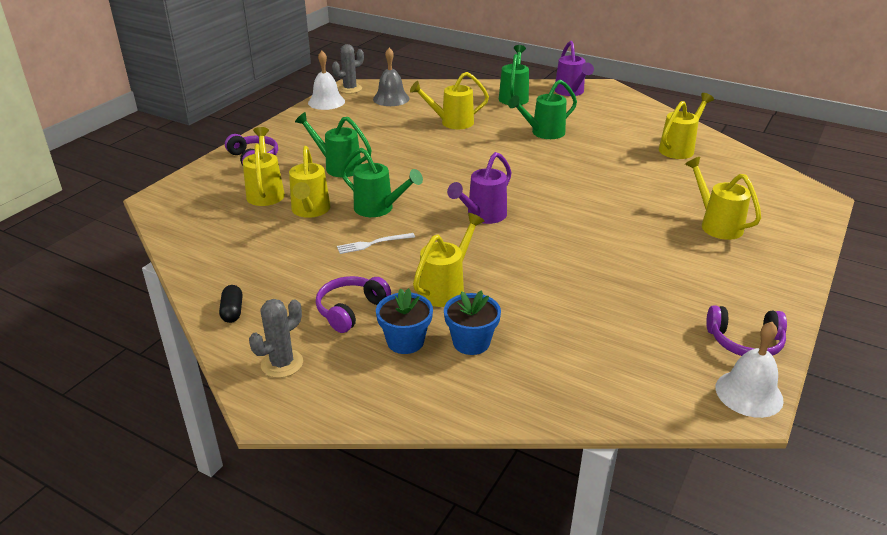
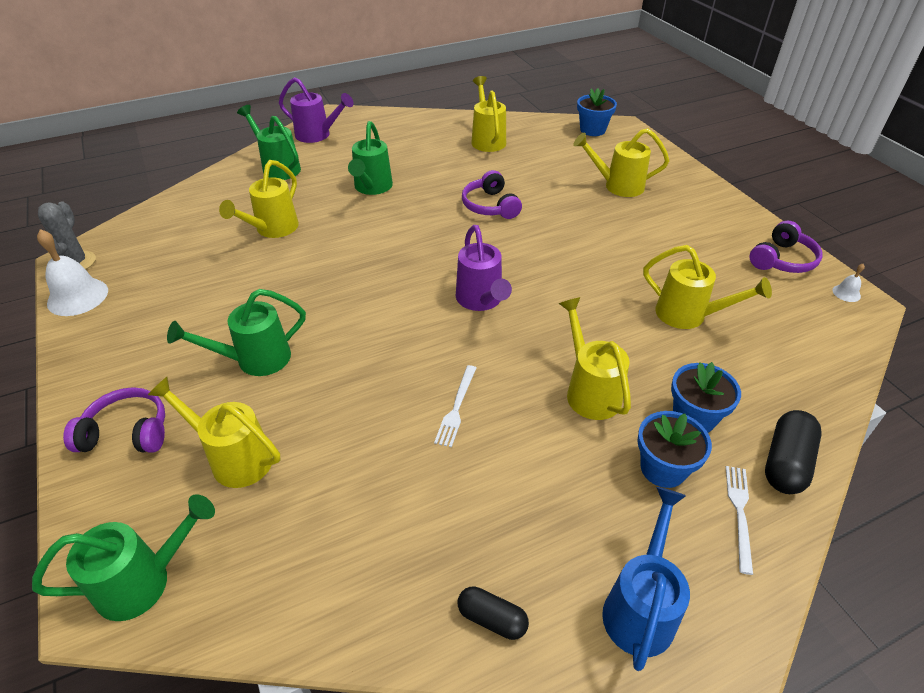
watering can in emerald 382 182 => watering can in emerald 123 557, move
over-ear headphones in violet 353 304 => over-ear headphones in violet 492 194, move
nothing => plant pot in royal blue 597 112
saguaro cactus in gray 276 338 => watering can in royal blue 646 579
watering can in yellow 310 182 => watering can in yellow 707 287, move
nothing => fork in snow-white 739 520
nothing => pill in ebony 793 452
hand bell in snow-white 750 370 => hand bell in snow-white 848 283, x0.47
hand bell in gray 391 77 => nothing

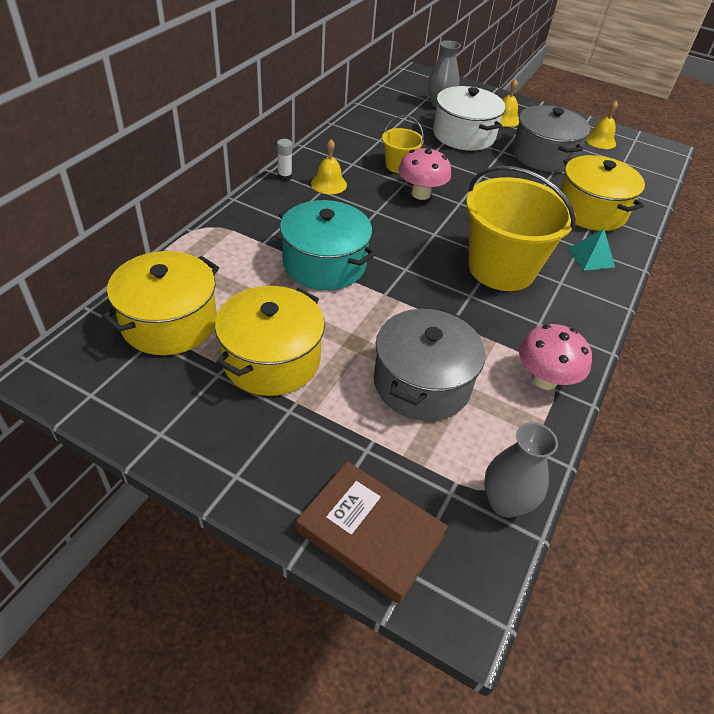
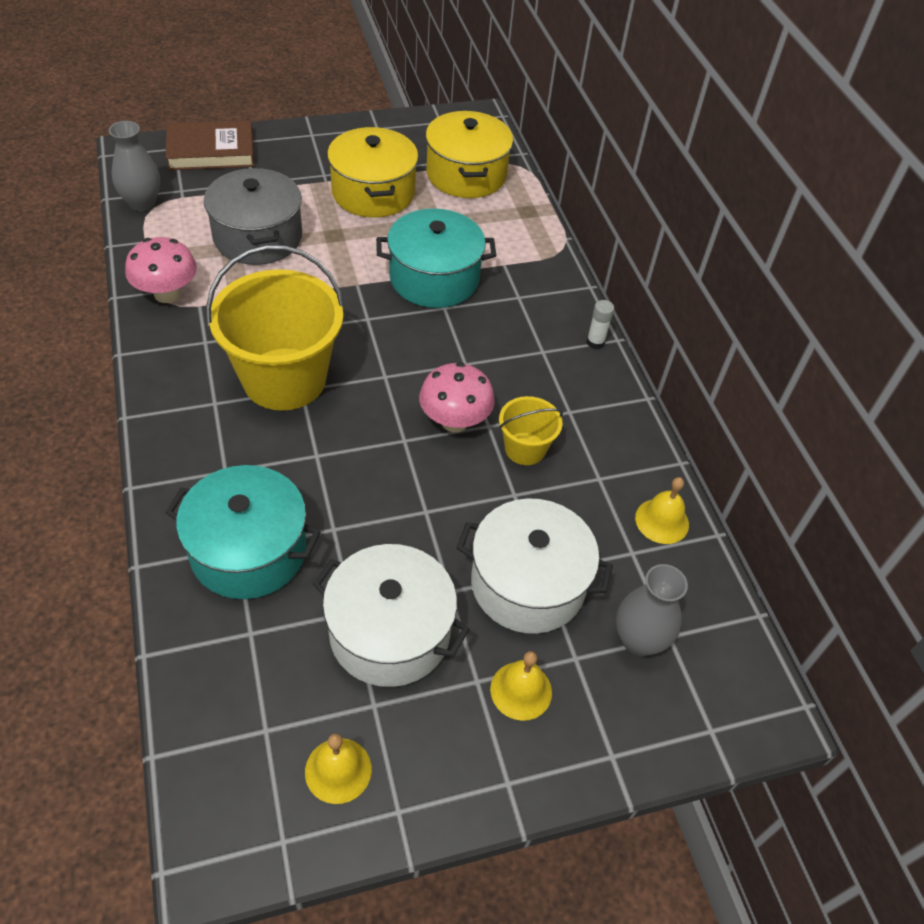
stockpot in yellow 602 193 => stockpot in aqua 243 532
stockpot in gray 551 138 => stockpot in snow-white 391 615
hand bell in yellow 329 166 => hand bell in yellow 662 510, move
solid pyramid in aqua 591 250 => nothing

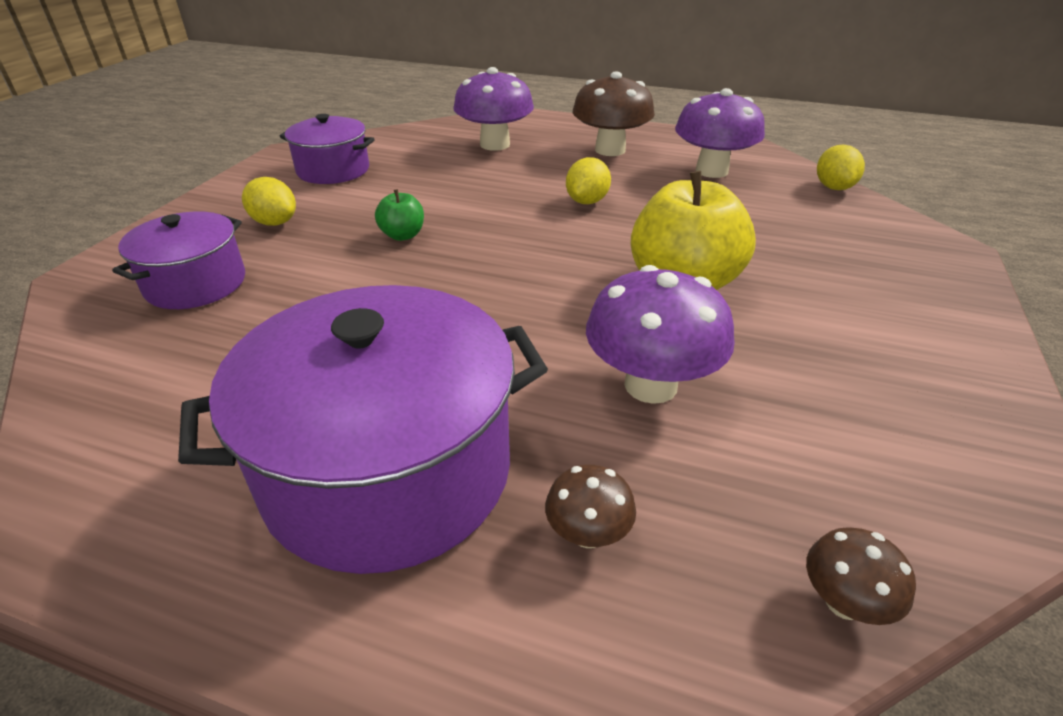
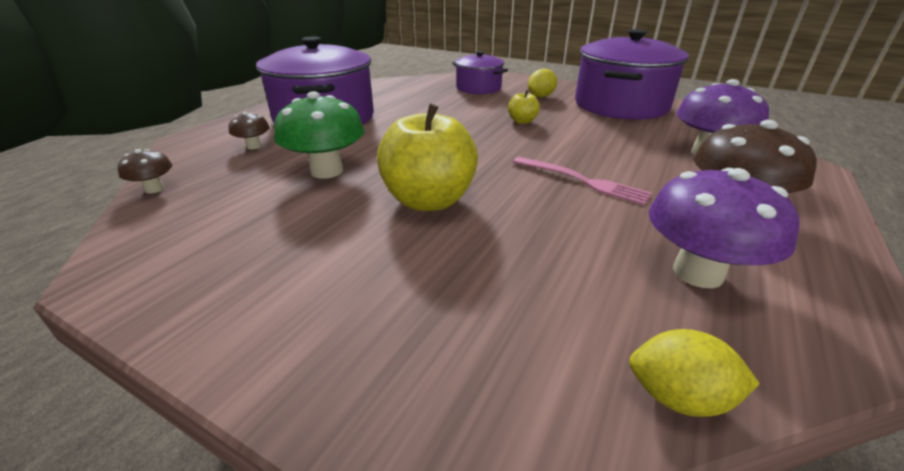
fungus in violet 660 334 => fungus in emerald 319 135
toy apple in emerald 399 215 => toy apple in yellow 524 107
toy lemon in yellow 588 180 => fork in pink 582 181
stockpot in violet 327 149 => stockpot in violet 632 74, x1.79

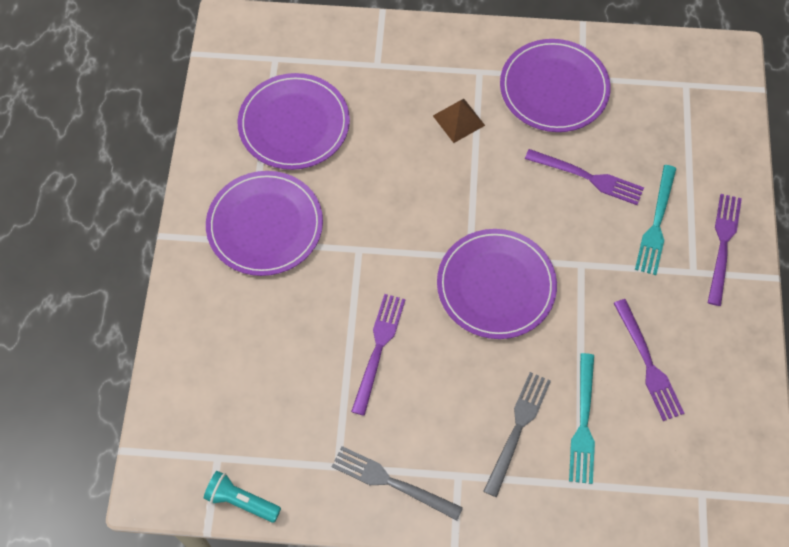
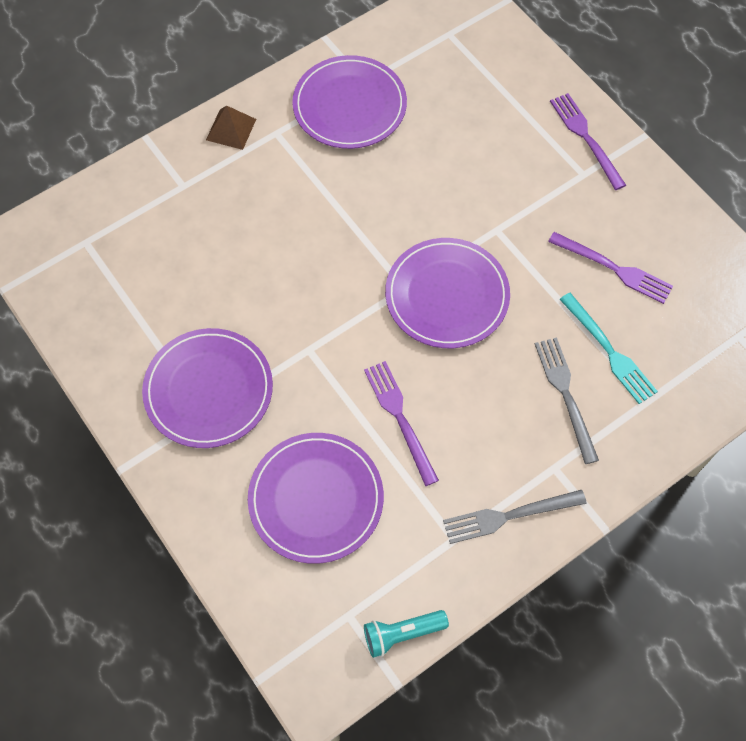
solid pyramid in brown 459 121 => solid pyramid in brown 231 127, move
plate in violet 293 121 => plate in violet 316 498, move
fork in violet 584 177 => nothing
fork in aqua 655 220 => nothing

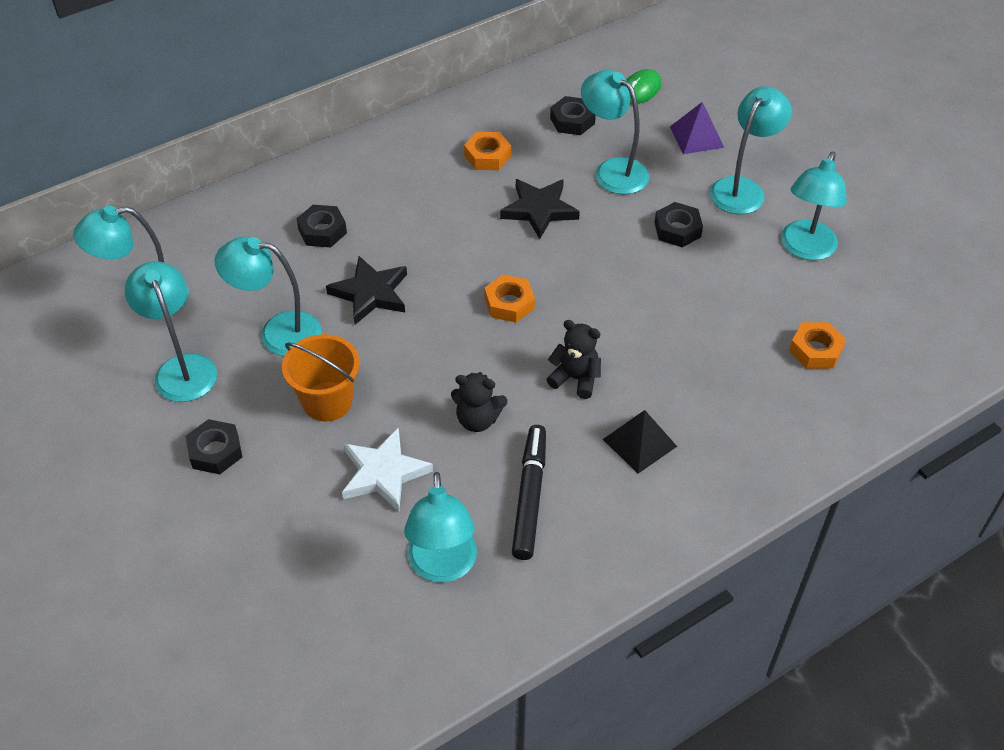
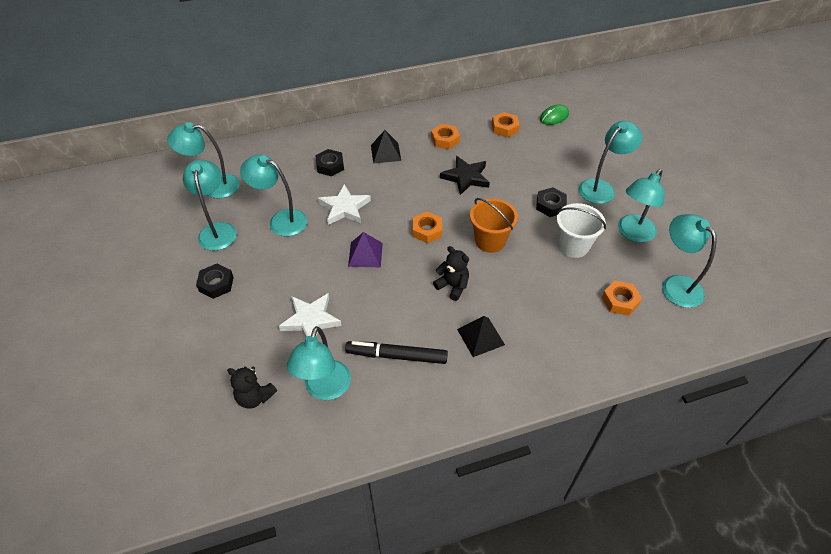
teddy bear in ebony 479 402 => teddy bear in ebony 252 388, move
star in ebony 366 290 => star in snow-white 344 204
felt pen in ebony 529 492 => felt pen in ebony 396 352, 105 degrees counterclockwise
solid pyramid in violet 697 128 => solid pyramid in violet 365 249, move
nothing => solid pyramid in ebony 386 146
pail in orange 321 377 => pail in orange 494 225, move
hex nut in ebony 573 115 => hex nut in orange 506 124
nothing => pail in snow-white 581 230
desk lamp in aqua 615 132 => desk lamp in aqua 689 261, move

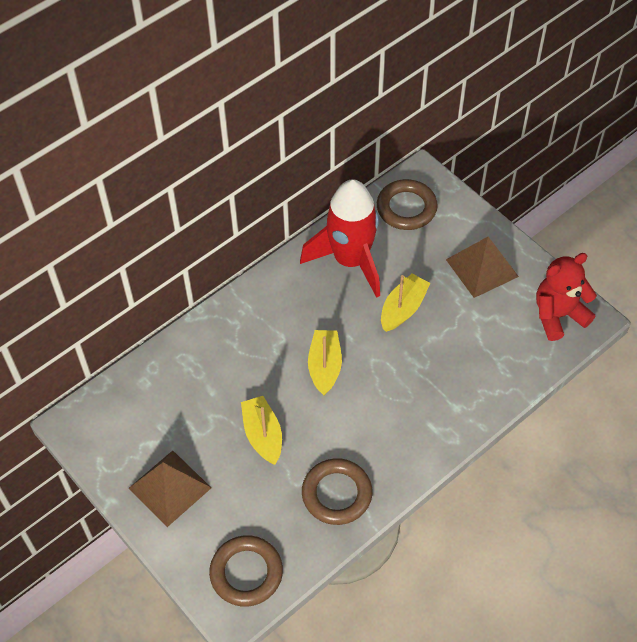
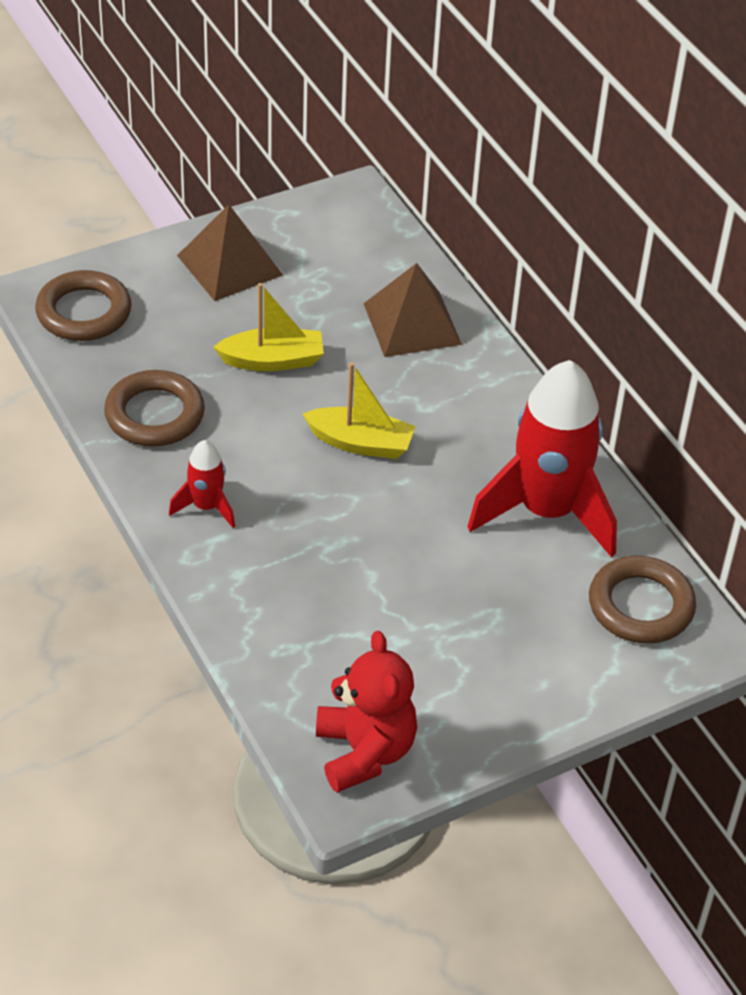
nothing => spaceship in crimson 202 484
solid pyramid in brown 482 267 => solid pyramid in brown 413 310, move
boat in yellow 405 303 => nothing

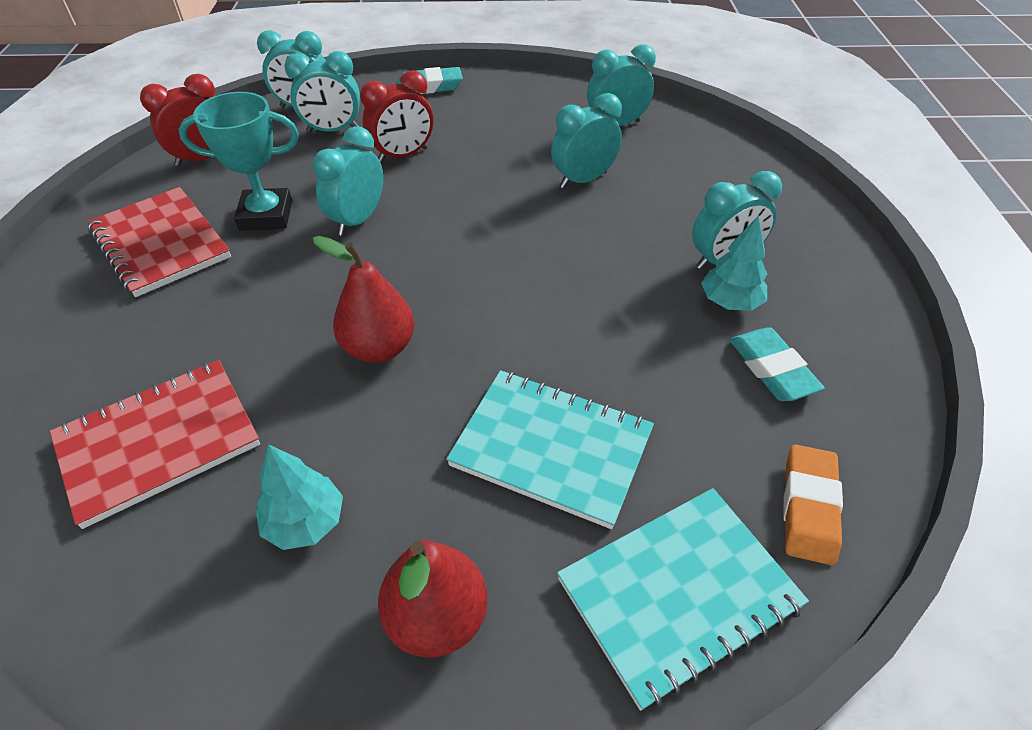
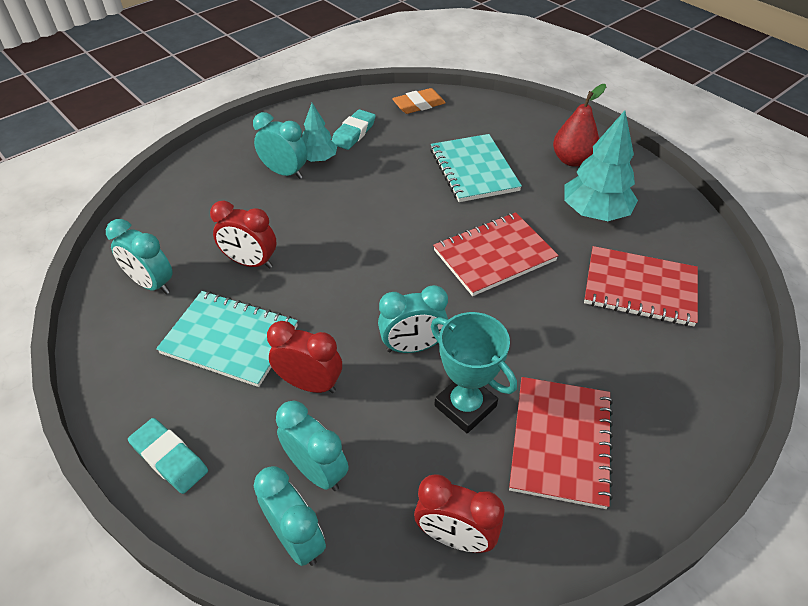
exercise book in aqua 683 599 => exercise book in aqua 227 339, move
clock in aqua 586 141 => clock in crimson 243 235
pear in crimson 363 299 => exercise book in crimson 496 254
fir tree in aqua 299 497 => fir tree in aqua 601 166, x1.67

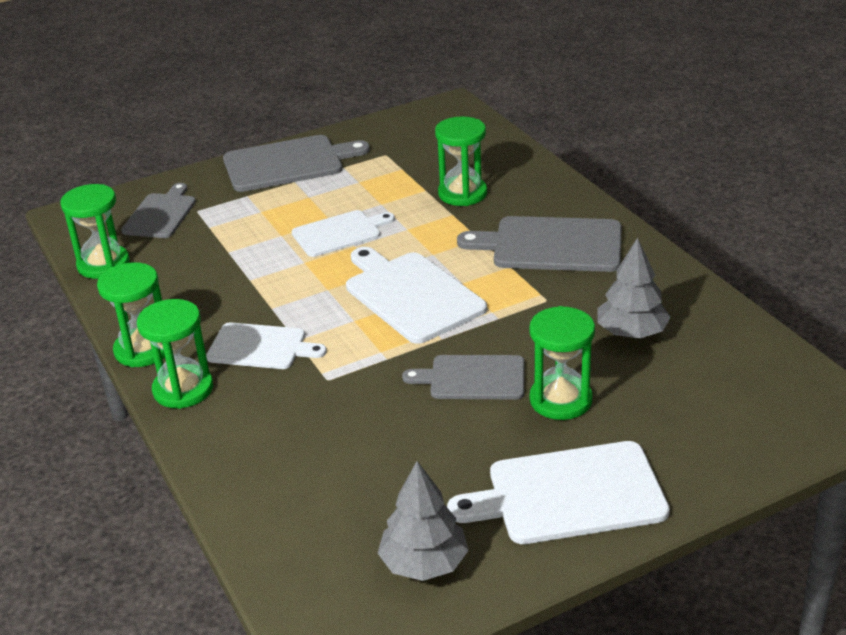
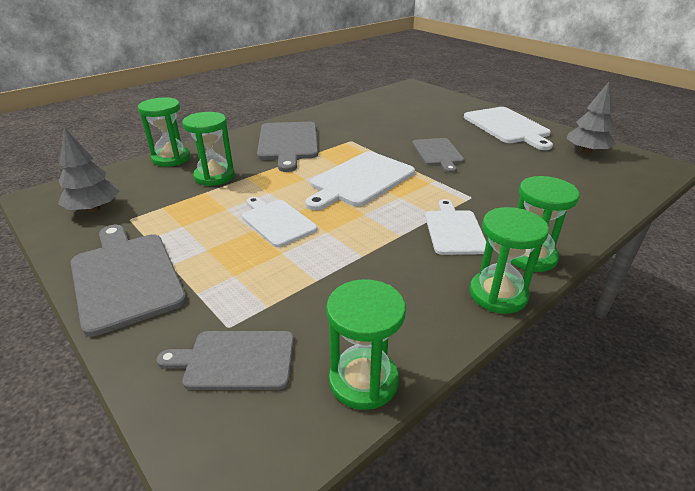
fir tree in gray 634 288 => fir tree in gray 89 170, move
sand timer in emerald 562 363 => sand timer in emerald 164 132, move

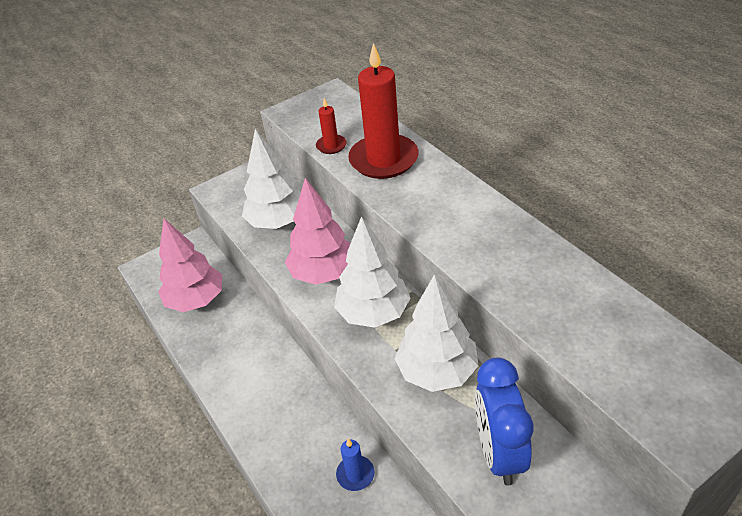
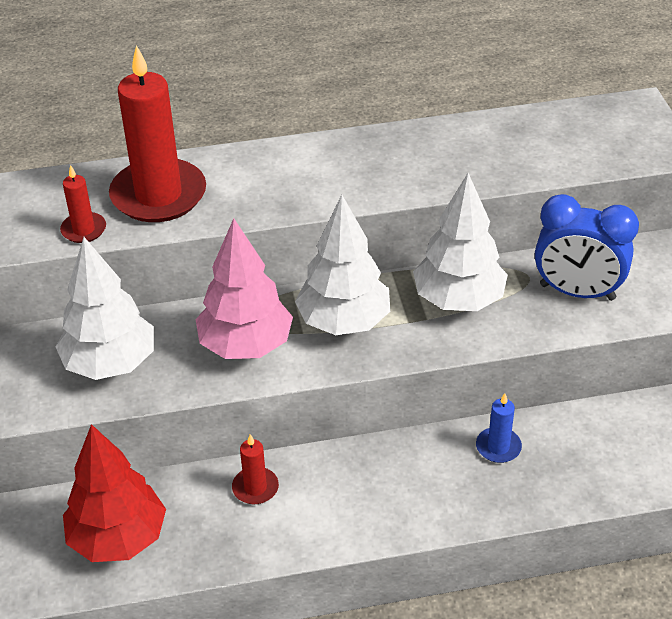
fir tree in pink 190 265 => fir tree in crimson 114 493
nothing => candle in crimson 255 469

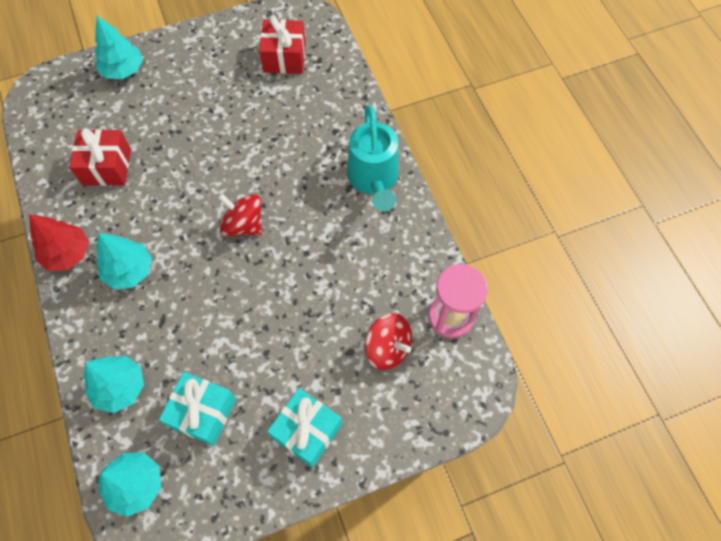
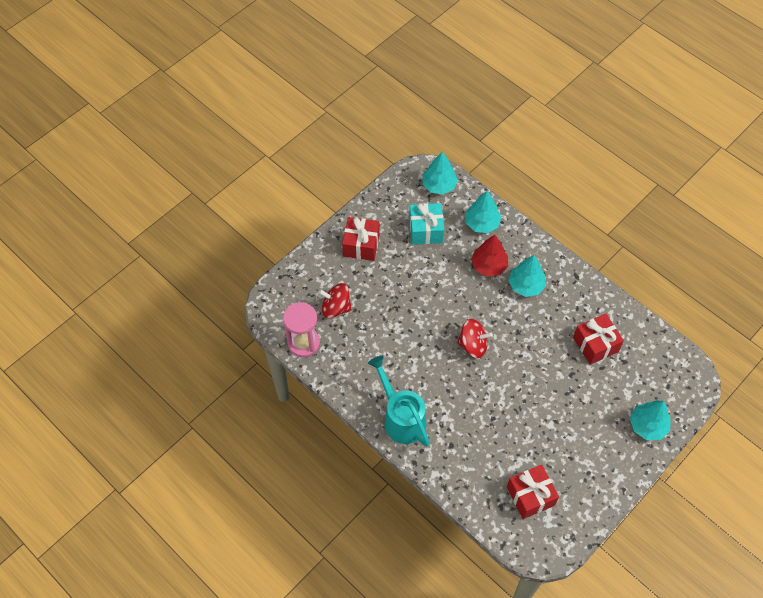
wrapped gift in aqua 304 428 => wrapped gift in crimson 361 239
fir tree in crimson 59 242 => fir tree in crimson 489 256, move

